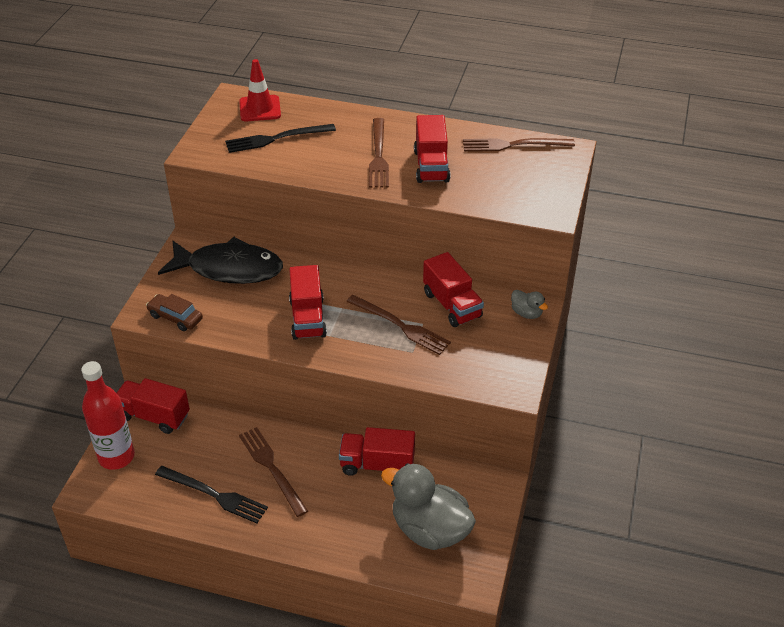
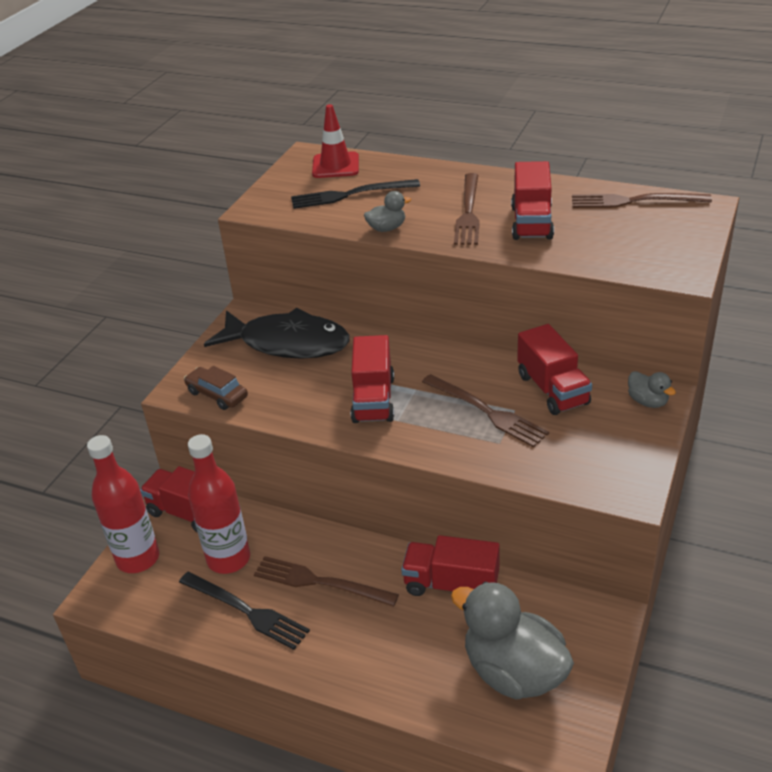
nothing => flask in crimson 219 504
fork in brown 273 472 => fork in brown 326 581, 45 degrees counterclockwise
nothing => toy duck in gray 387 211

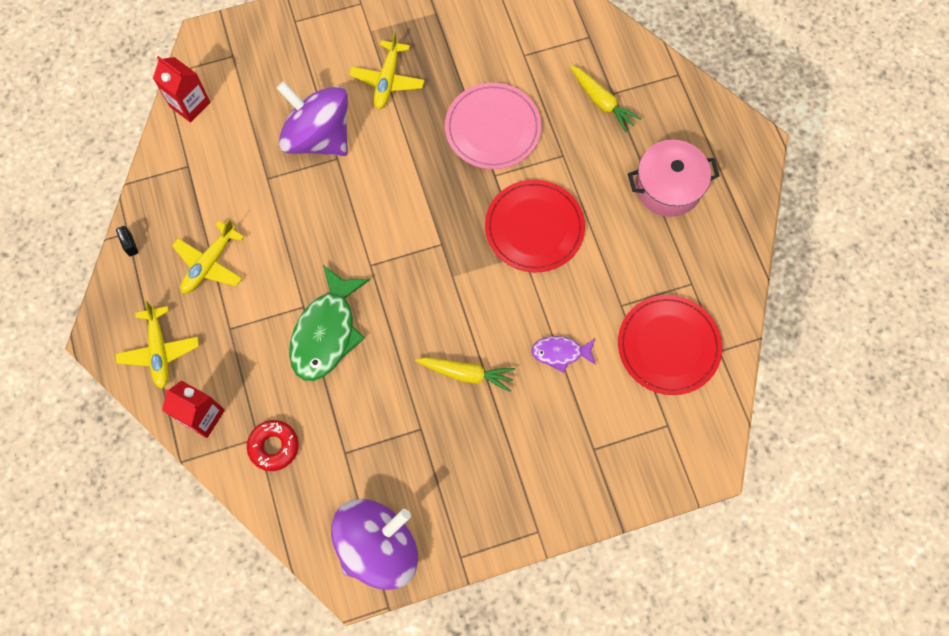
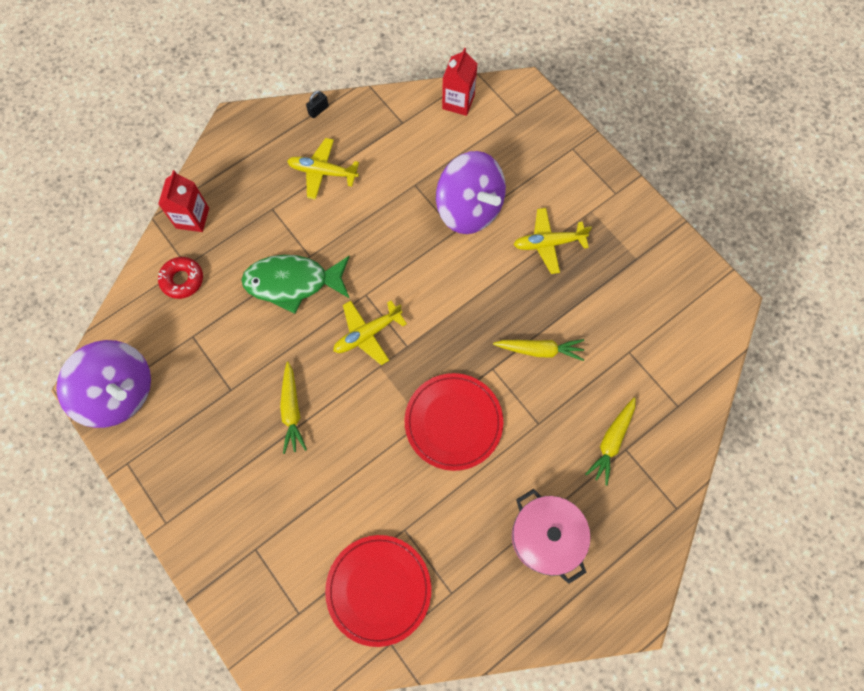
plane in yellow 157 345 => plane in yellow 370 333, move
whirligig in violet 312 118 => whirligig in violet 471 192, 120 degrees clockwise
plate in pink 493 126 => toy carrot in yellow 538 350
toy fish in violet 563 354 => nothing

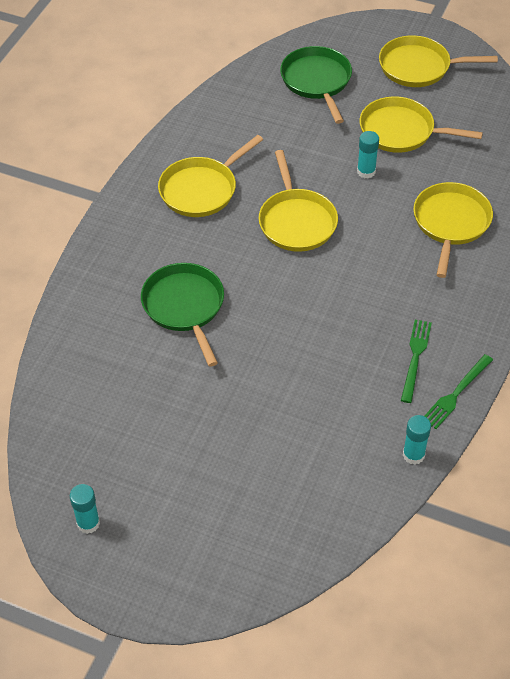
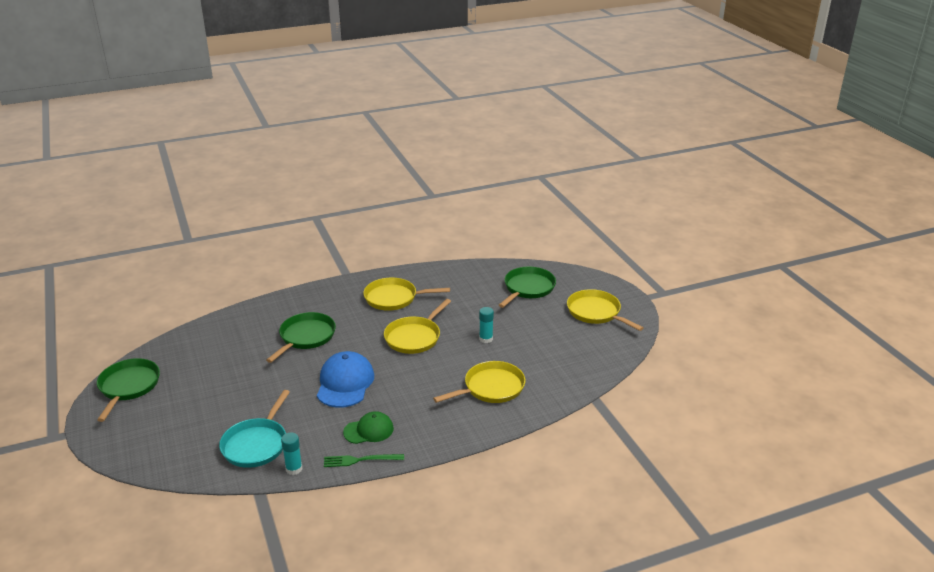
glue stick in aqua 85 509 => frying pan in emerald 128 390
nothing => frying pan in aqua 254 429
nothing => peaked cap in royal blue 345 379
fork in emerald 416 361 => peaked cap in emerald 368 427
frying pan in yellow 421 124 => nothing

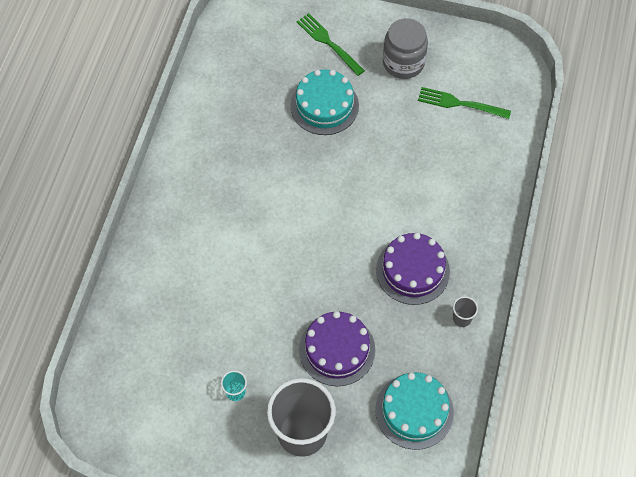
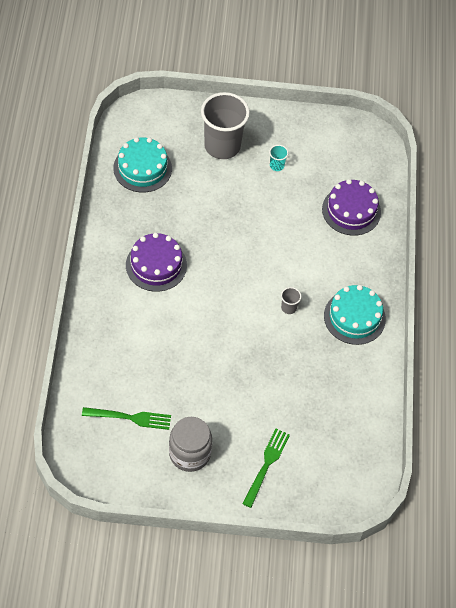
fork in emerald 331 44 => fork in emerald 266 468, 105 degrees counterclockwise
cup in gray 465 311 => cup in gray 291 300, move
cake in violet 337 348 => cake in violet 351 207, move
cake in aqua 324 102 => cake in aqua 355 315, move

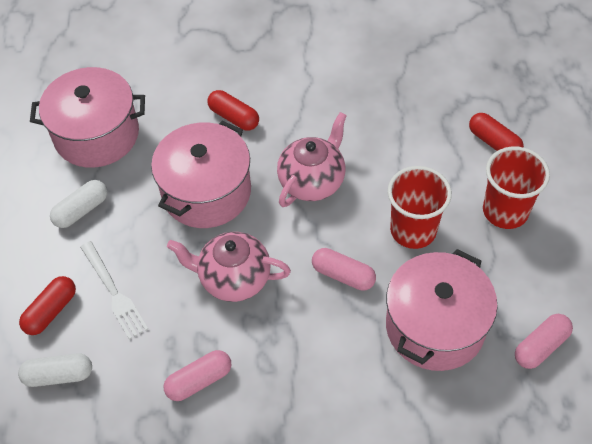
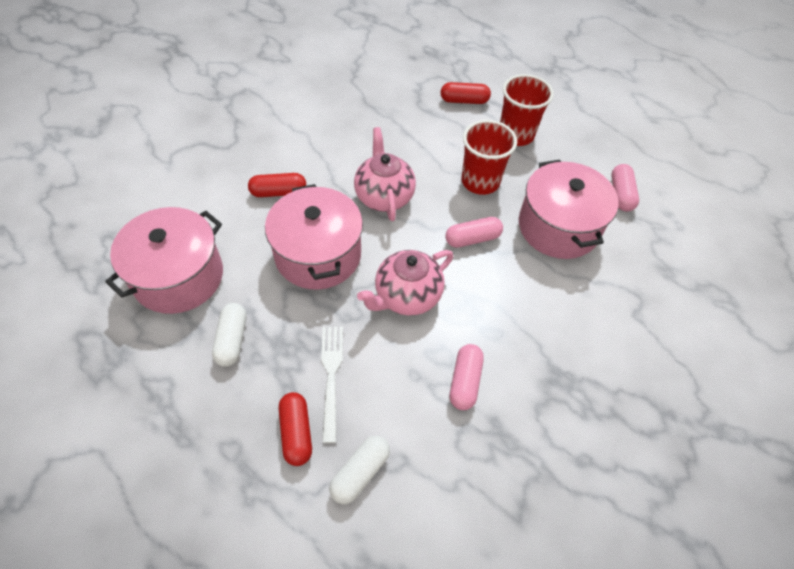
fork in snow-white 114 290 => fork in snow-white 332 385, 105 degrees counterclockwise

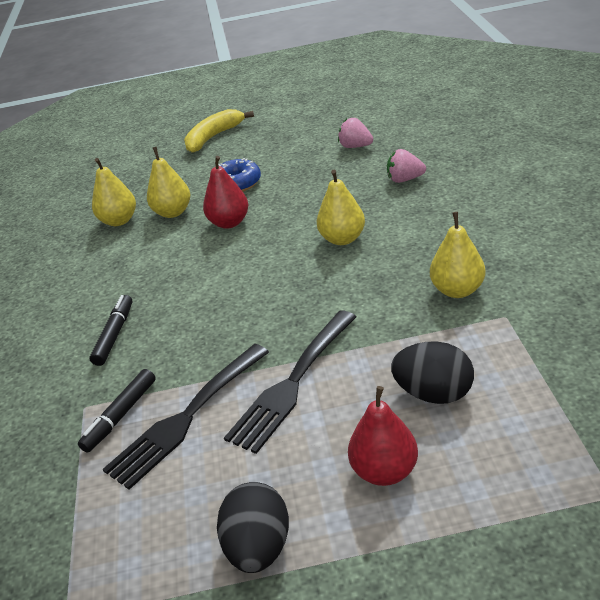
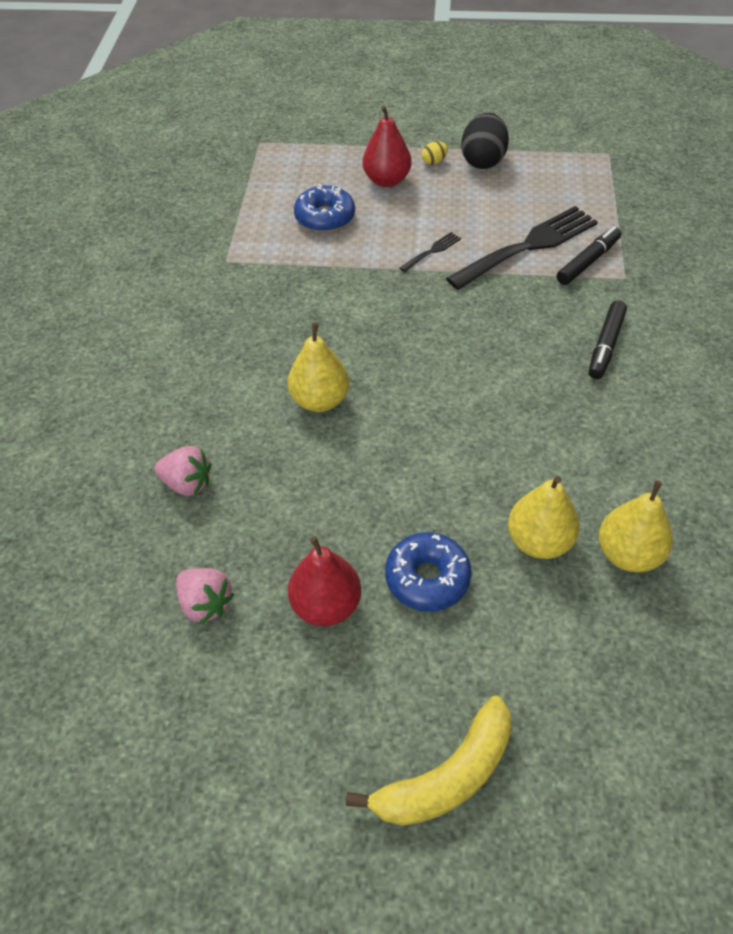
pear in crimson 225 192 => pear in crimson 324 581, move
egg in ebony 432 373 => donut in royal blue 324 208
fork in ebony 290 382 => fork in ebony 430 252, x0.43
nothing => egg in yellow 435 153
pear in yellow 458 255 => nothing

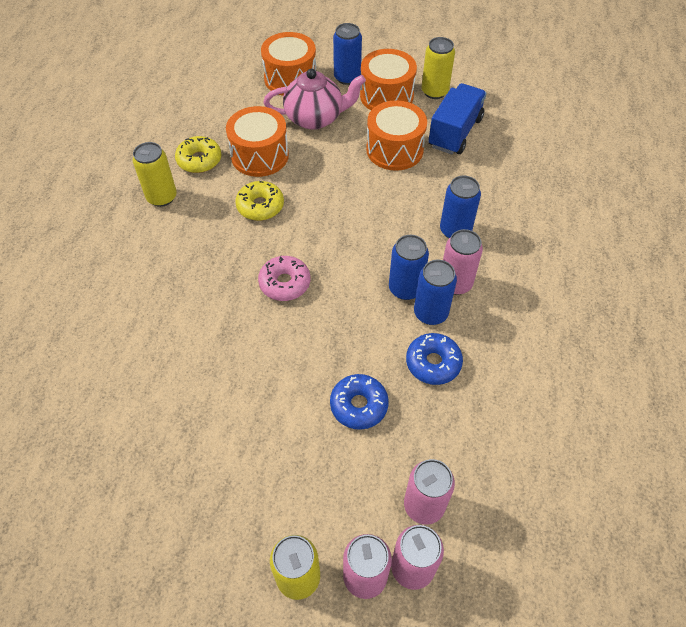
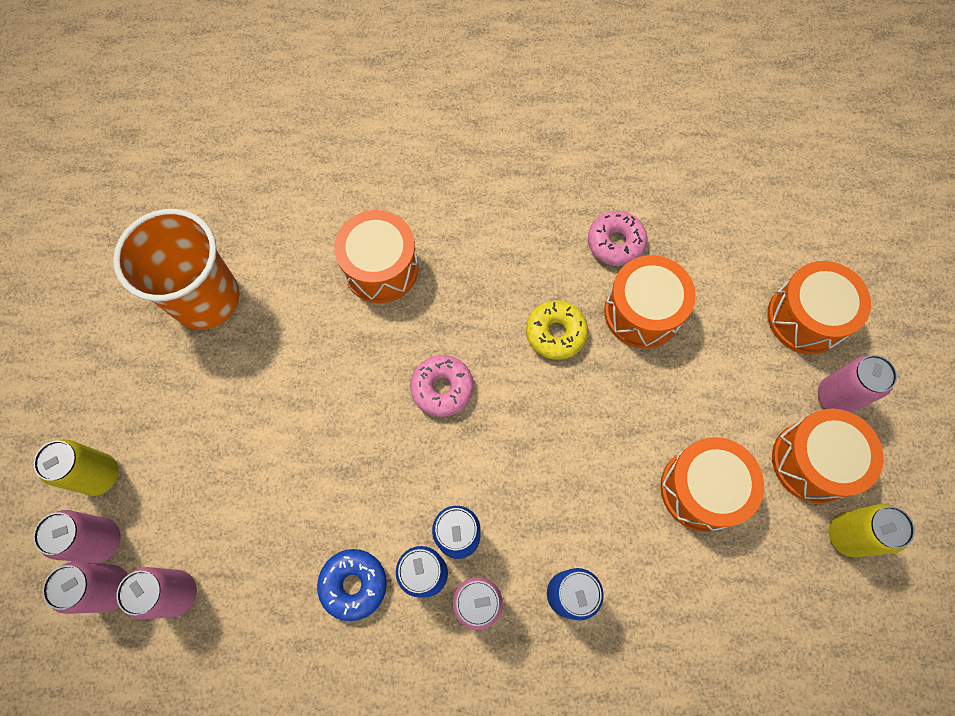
nothing => cup in orange 176 269
nothing => toy drum in orange 376 256
donut in yellow 198 154 => donut in pink 617 238
soda can in royal blue 347 54 => soda can in pink 857 384
soda can in yellow 155 174 => nothing
tea pot in pink 314 99 => nothing
donut in royal blue 359 402 => nothing
toy truck in royal blue 457 119 => nothing

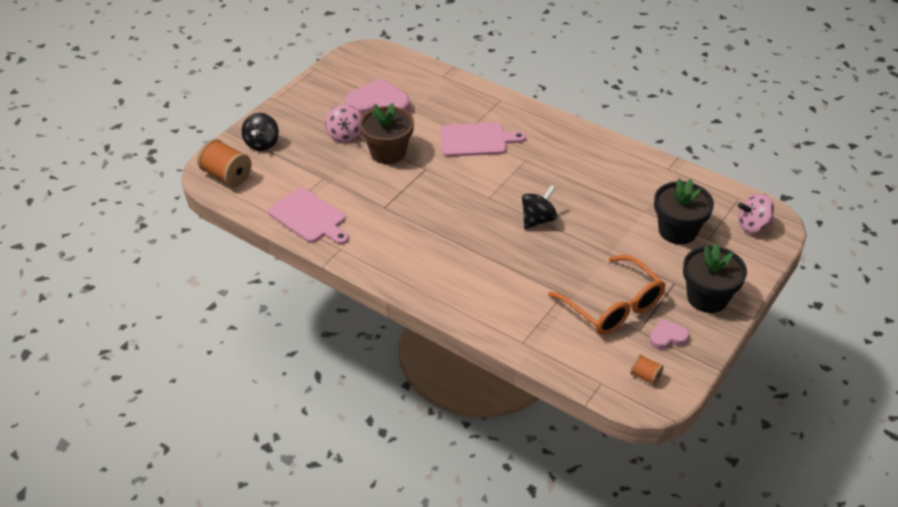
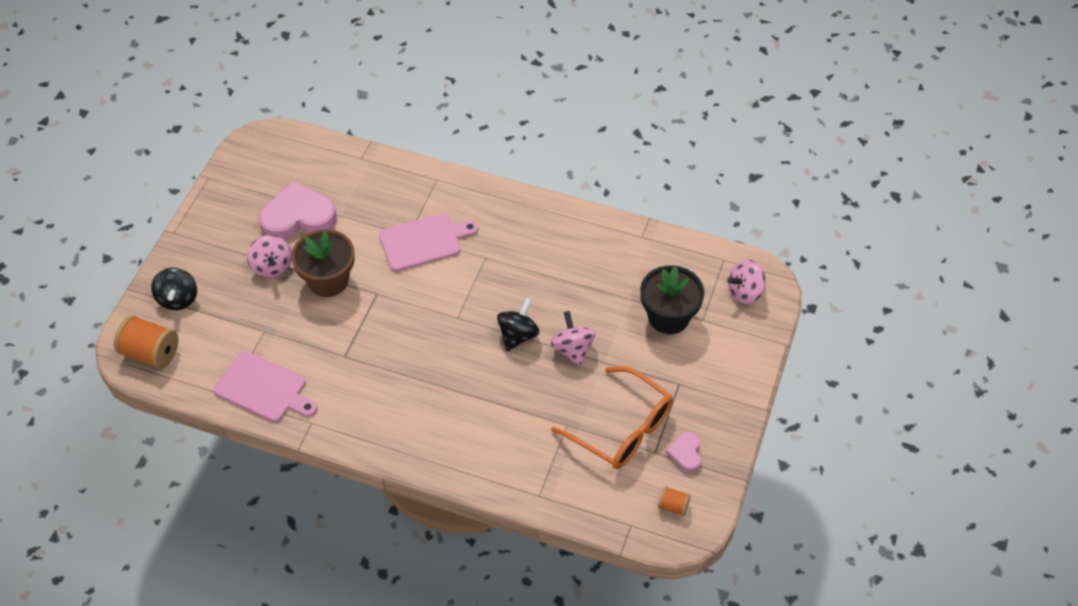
nothing => whirligig in pink 573 339
love heart in pink 669 334 => love heart in pink 683 452, 60 degrees counterclockwise
plant pot in ebony 715 278 => nothing

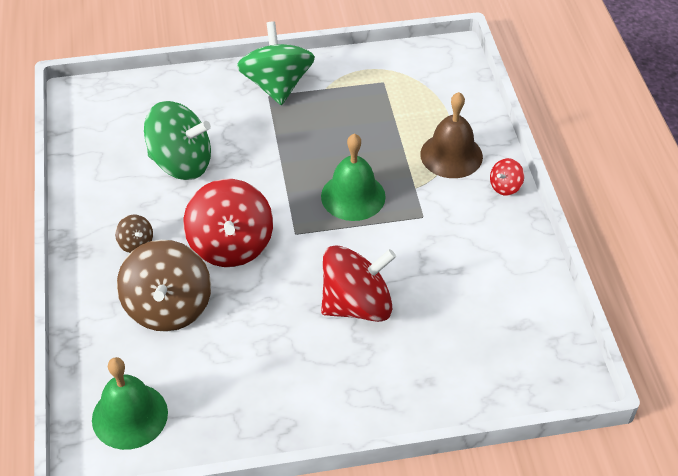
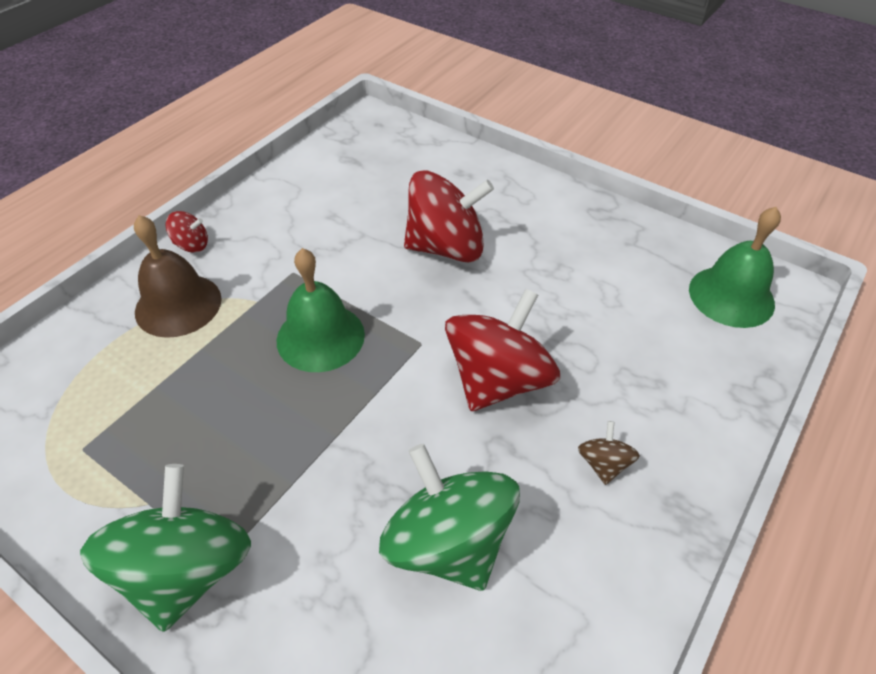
whirligig in emerald 276 63 => whirligig in emerald 165 548, 150 degrees clockwise
whirligig in crimson 358 283 => whirligig in crimson 449 216, 150 degrees clockwise
whirligig in brown 164 286 => nothing

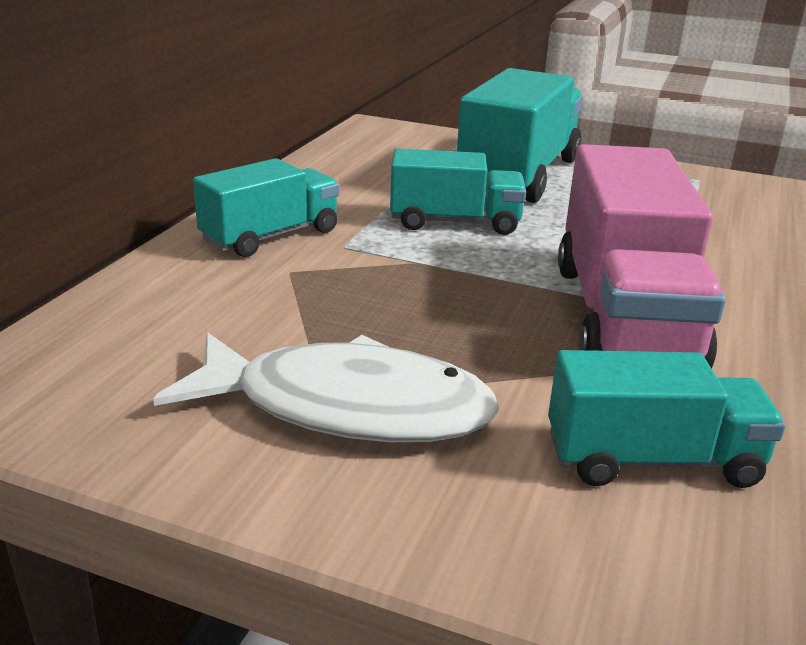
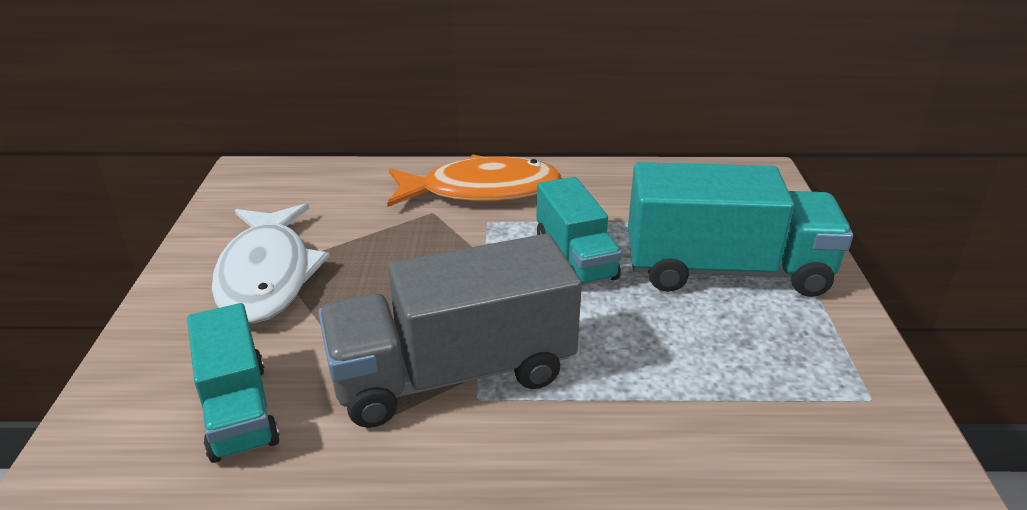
toy truck in pink 642 256 => toy truck in gray 450 331
toy truck in aqua 266 207 => toy fish in orange 474 181

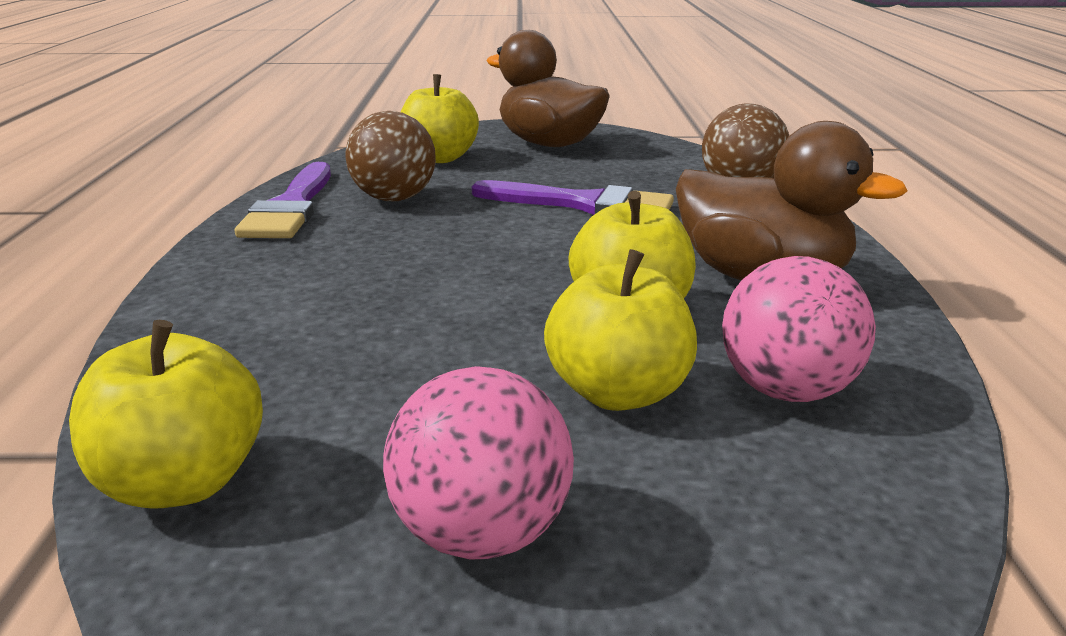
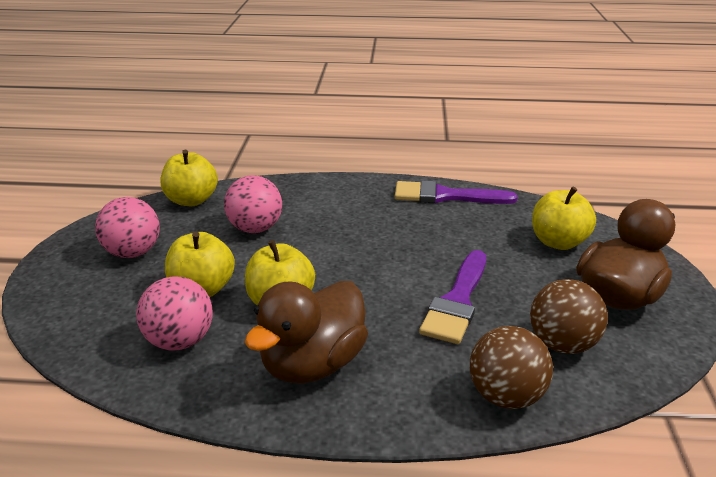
nothing => play ball in pink 253 204
play ball in brown 390 156 => play ball in brown 569 316, move

